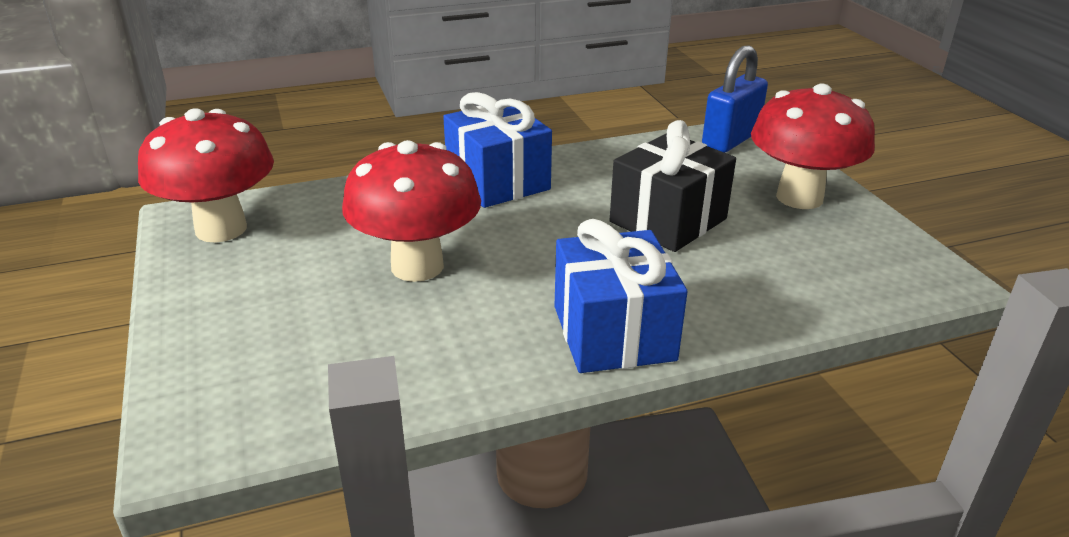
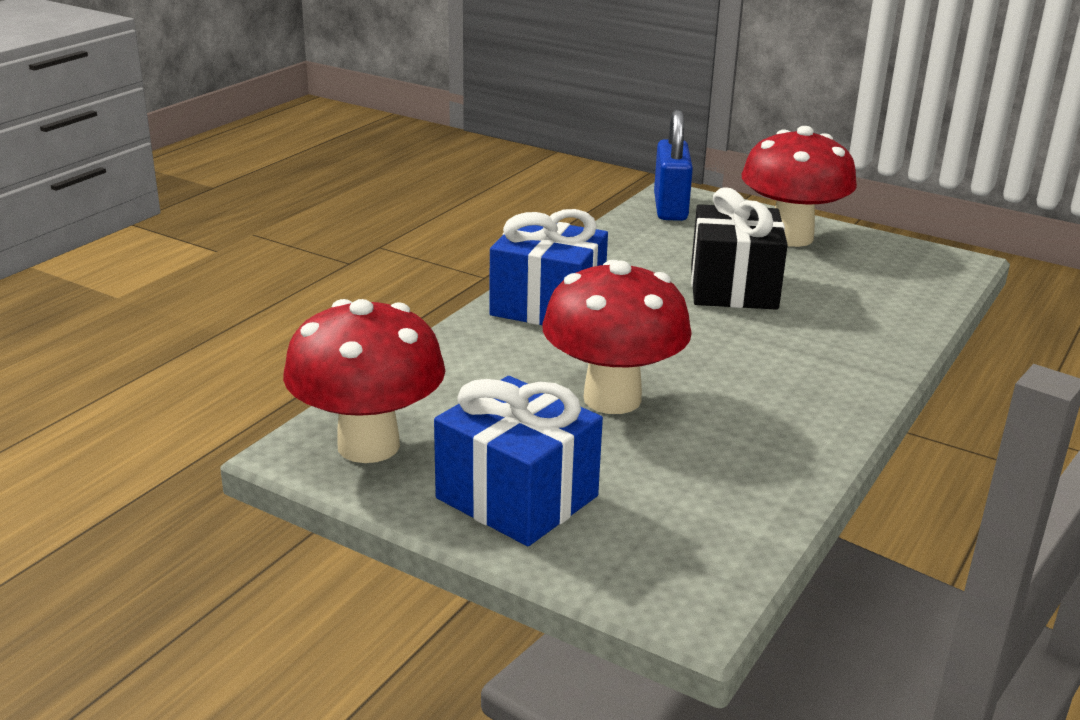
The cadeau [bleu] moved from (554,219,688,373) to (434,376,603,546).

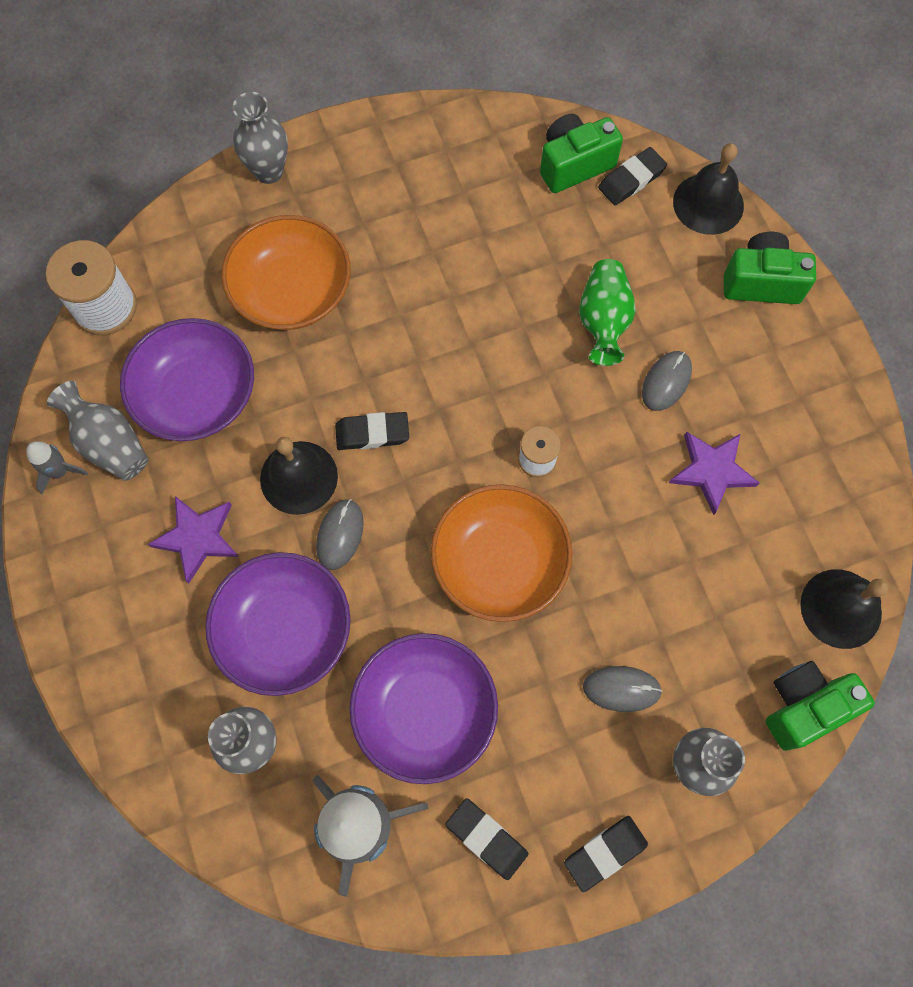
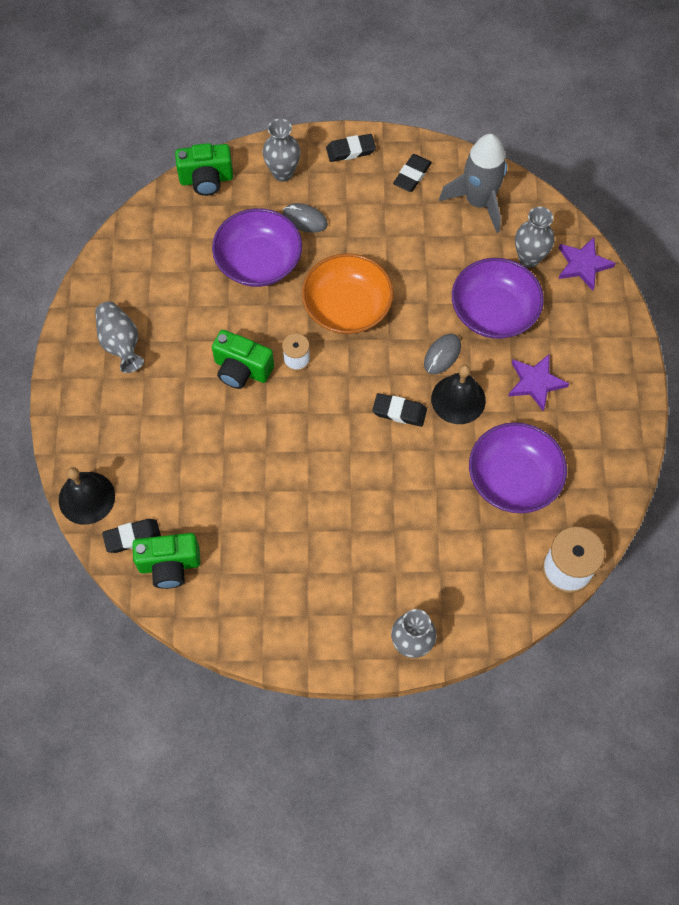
The fusée [gris] at (26,442,88,494) disappeared. The vase [gris] moved from (47,381,148,481) to (95,301,144,373). The bol [orange] at (221,215,351,330) disappeared. The bol [violet] moved from (349,633,498,784) to (212,208,302,287). The gomme [noir] at (445,799,528,880) turned 60 degrees clockwise. The vase [vert] at (579,259,636,366) disappeared. The souris [gris] at (642,351,692,411) disappeared. The étoile [violet] moved from (669,432,759,515) to (558,237,616,291). The appareil photo [vert] moved from (724,232,816,304) to (212,330,274,389). The cloche [noir] at (800,569,888,649) disappeared.

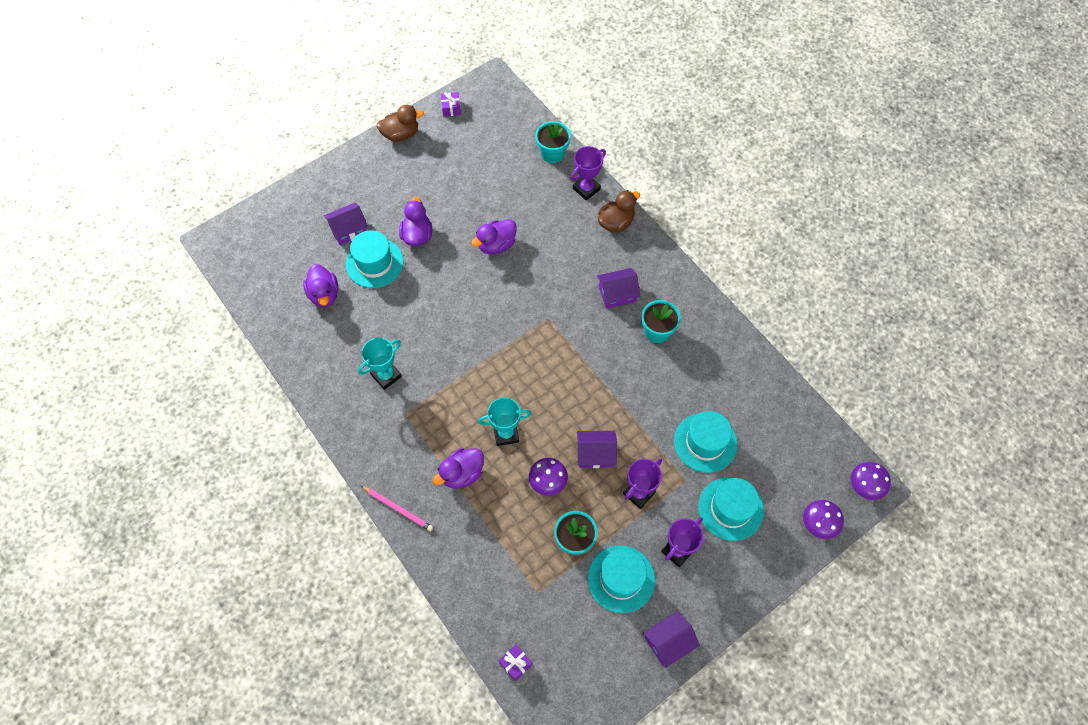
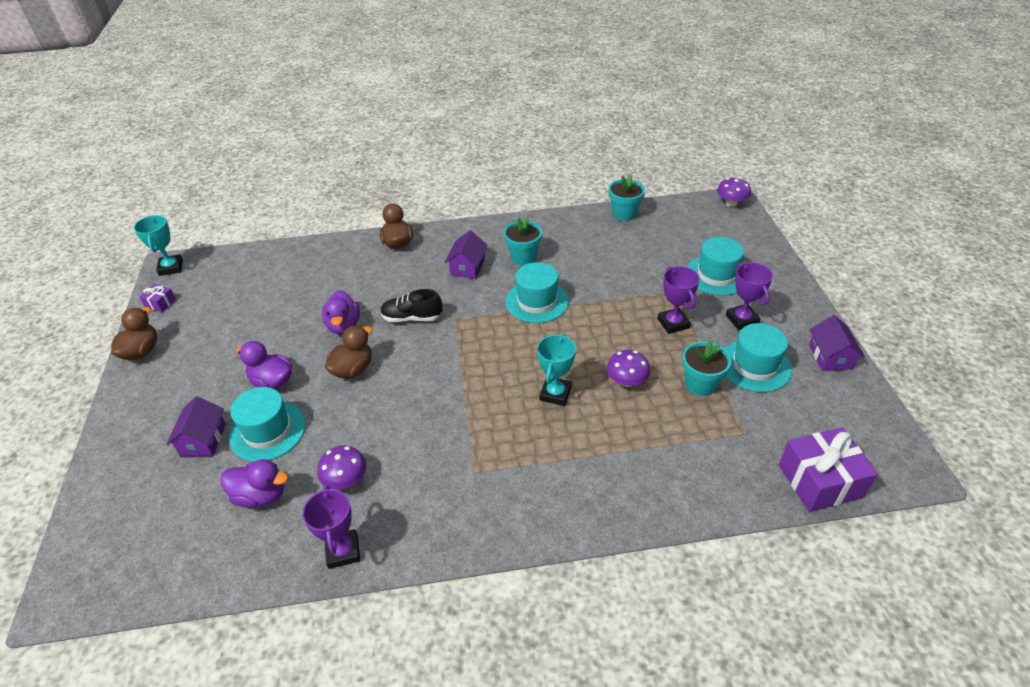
The trophée [turquoise] moved from (358,338,402,390) to (134,215,183,276). The crayon [rose] at (361,486,433,531) disappeared. The canard [violet] at (433,448,484,488) disappeared. The cadeau [violet] at (499,644,532,681) changed to 2.13 times the size. The pot de fleurs [turquoise] moved from (535,121,571,163) to (609,175,645,221). The trophée [violet] moved from (570,146,606,201) to (302,485,360,569). The maison [violet] at (577,431,617,468) disappeared. The chapeau [turquoise] moved from (674,411,737,473) to (505,262,569,323). The champignon [violet] moved from (803,500,844,539) to (317,445,366,490). The canard [marron] at (325,326,372,379) appeared. The chaussure [noir] at (380,289,443,322) appeared.

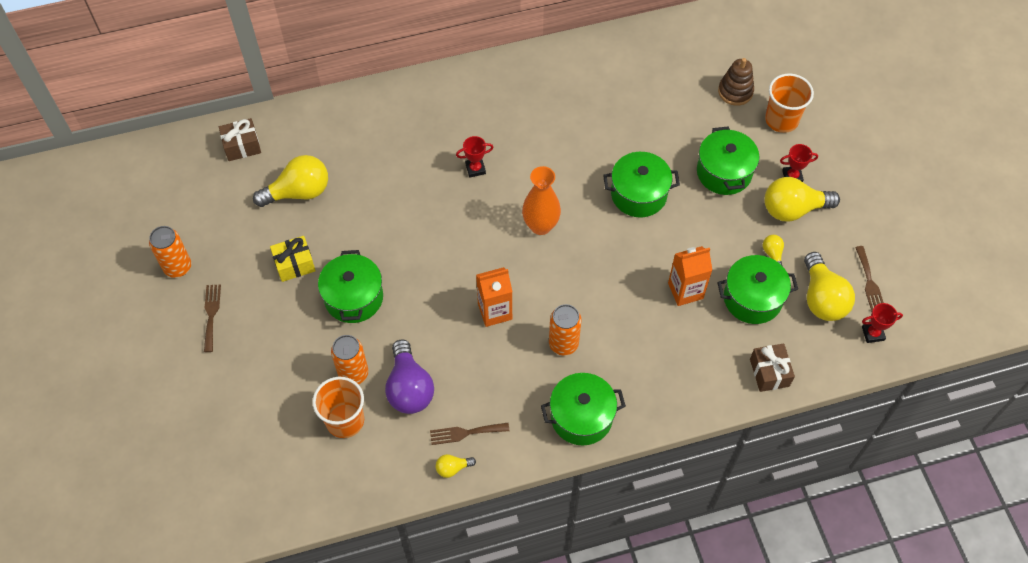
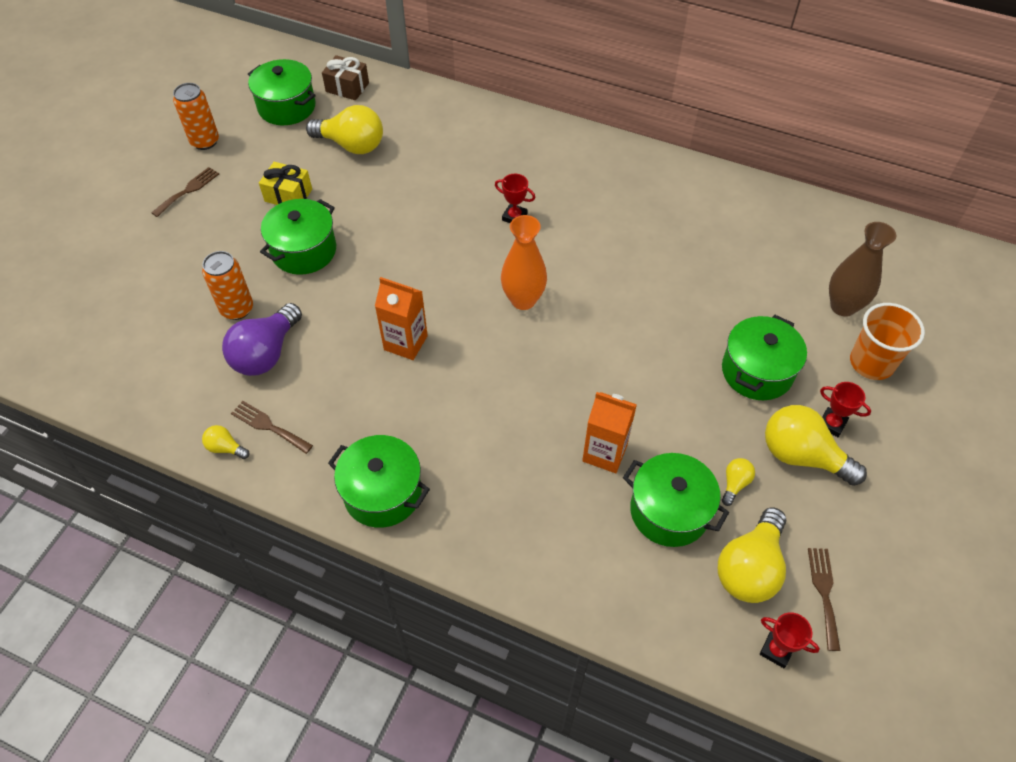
The gobelet [orange] at (312,377,364,438) disappeared. The canette [orange] at (549,304,582,356) disappeared. The marmite [vert] moved from (603,152,680,217) to (248,59,316,125). The jouet à empiler [marron] at (718,58,754,106) was replaced by the vase [marron] at (829,222,896,317). The cadeau [marron] at (750,343,795,392) disappeared. The fourchette [marron] at (855,246,884,312) turned 150 degrees clockwise.

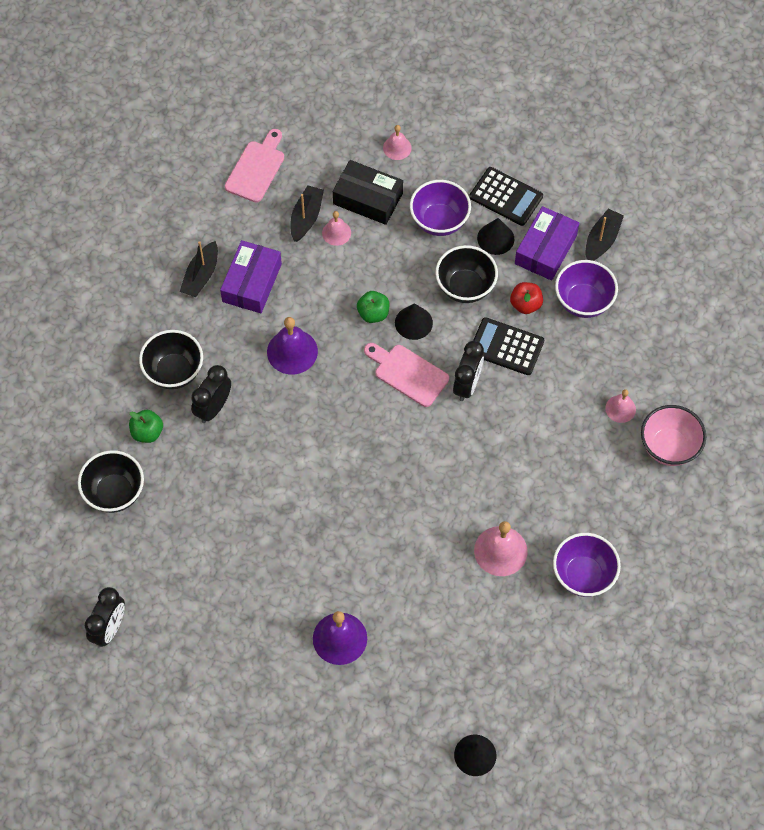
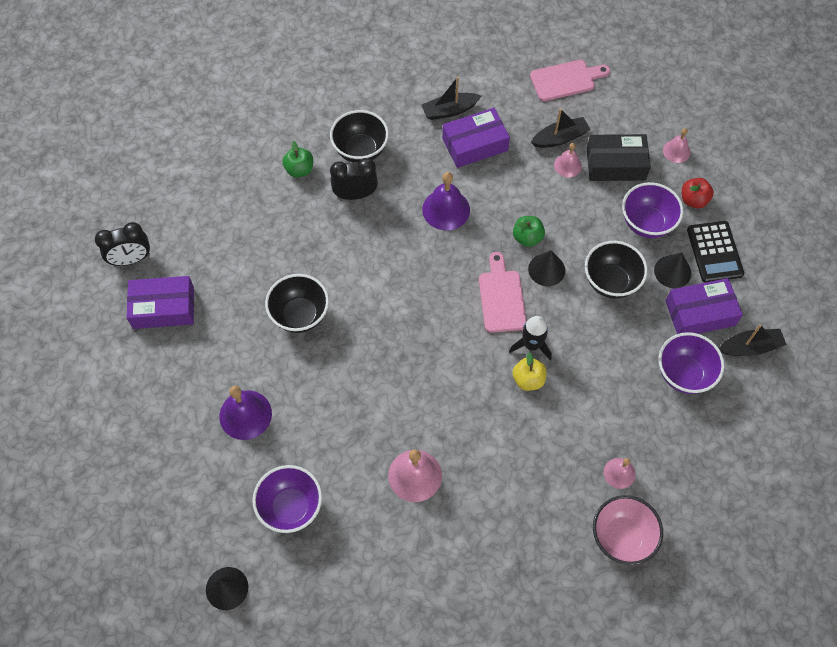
The bol [noir] moved from (78,450,144,513) to (265,274,329,333). The boîte [noir] at (333,160,403,225) turned 75 degrees counterclockwise. The réveil [noir] at (453,341,484,401) was replaced by the fusée [noir] at (509,316,552,360). The calculatrice [noir] at (473,317,544,375) disappeared. The pomme [rouge] moved from (510,282,543,314) to (682,178,714,208). The bol [violet] moved from (553,533,621,597) to (252,465,322,533). The boîte [violet] at (127,276,194,329) appeared. The pomme [jaune] at (513,353,547,391) appeared.

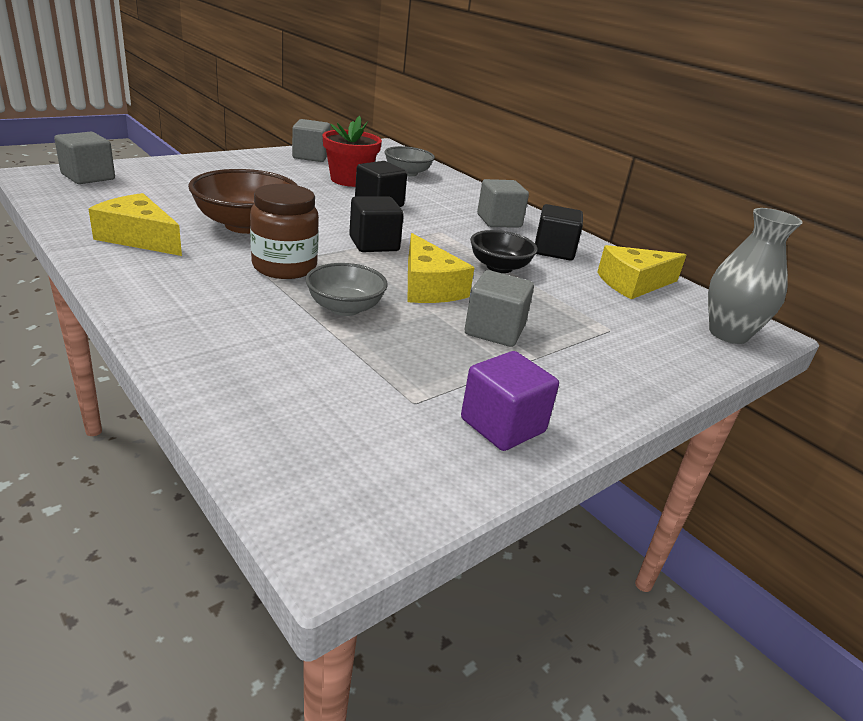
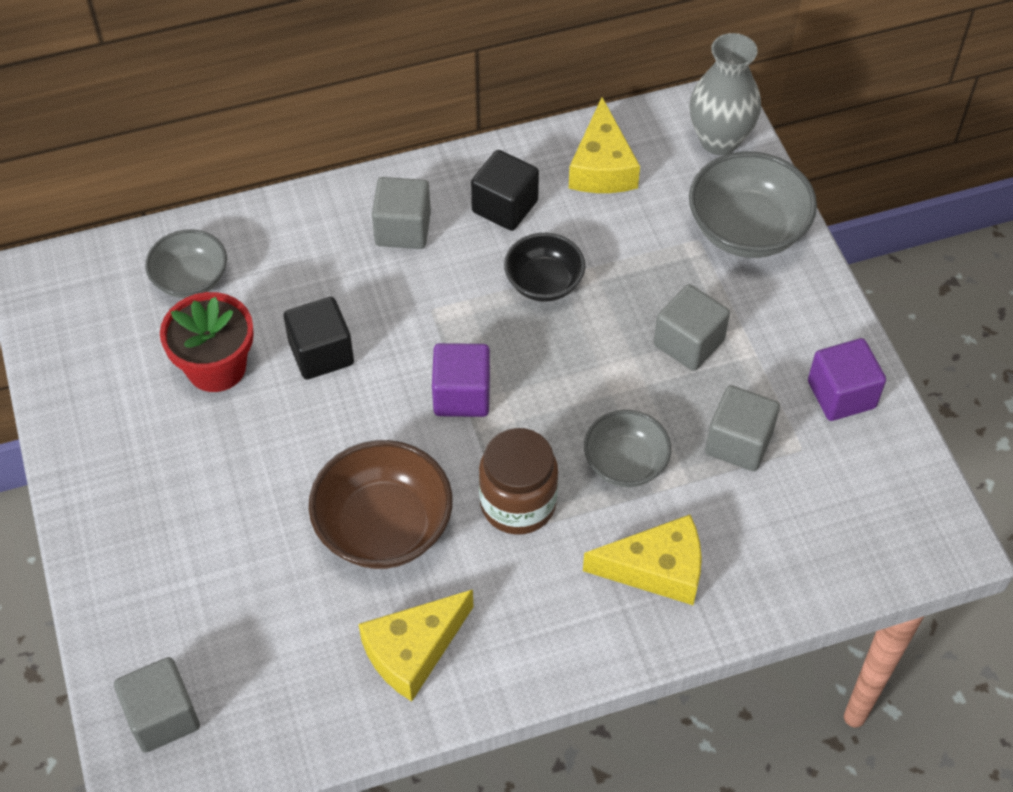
The cube [gris] moved from (292,119,331,162) to (705,385,780,471). The cube [noir] at (349,196,404,252) became the cube [violet] at (432,343,490,417). The fromage [jaune] moved from (408,233,474,303) to (583,515,702,605). The bol [gris] at (689,152,817,258) appeared.

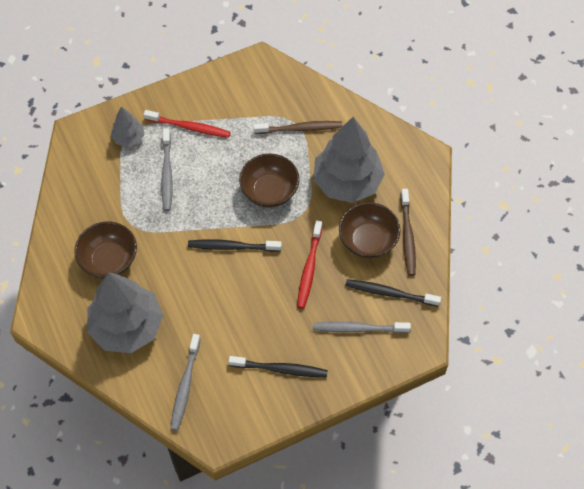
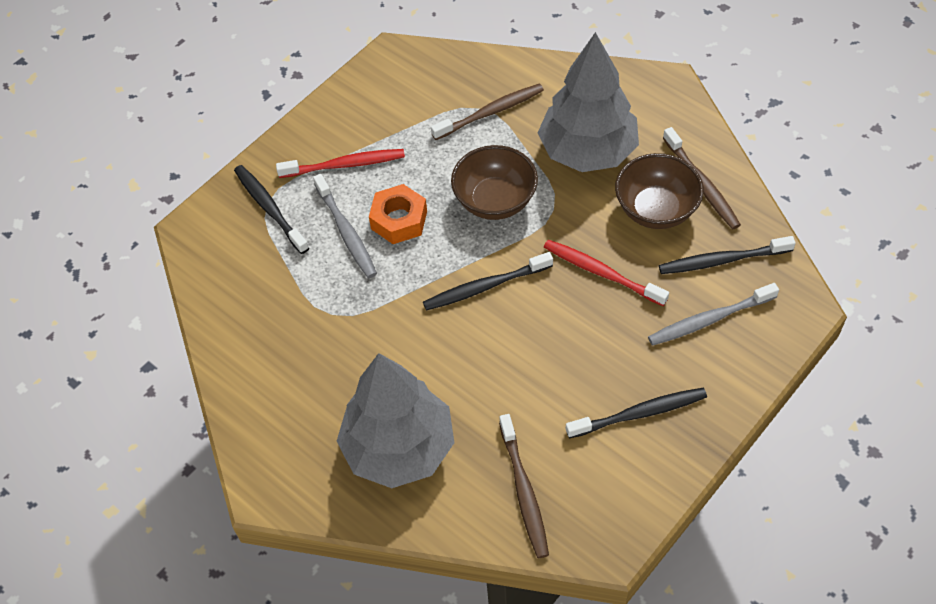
The bol [marron] at (74,222,137,278) disappeared. The arbre [gris] at (111,106,145,147) was replaced by the brosse à dents [noir] at (234,165,309,254). The brosse à dents [gris] at (170,334,201,431) became the brosse à dents [marron] at (499,414,549,558). The brosse à dents [rouge] at (297,220,322,309) turned 135 degrees clockwise. The écrou [orange] at (369,184,427,244) appeared.

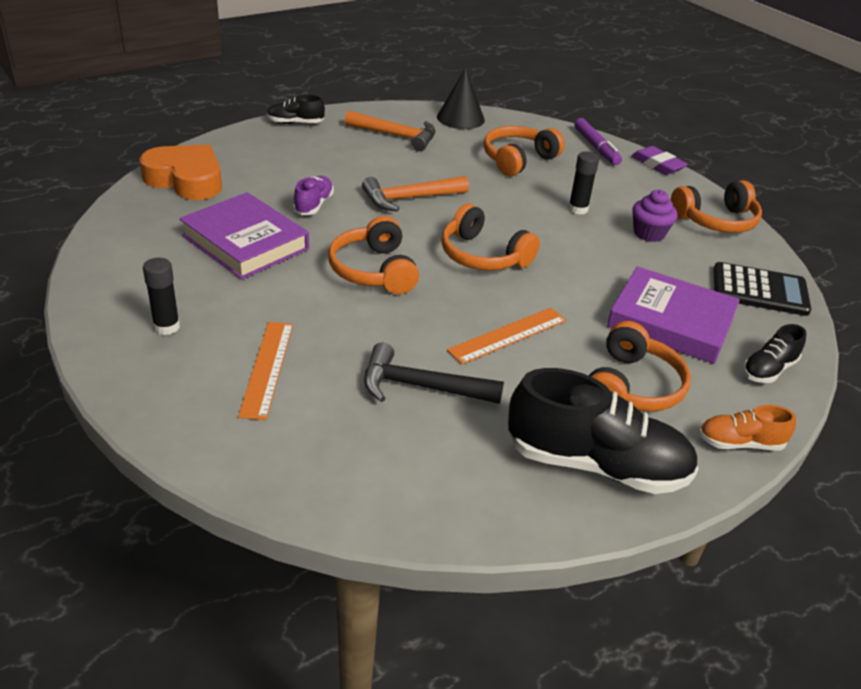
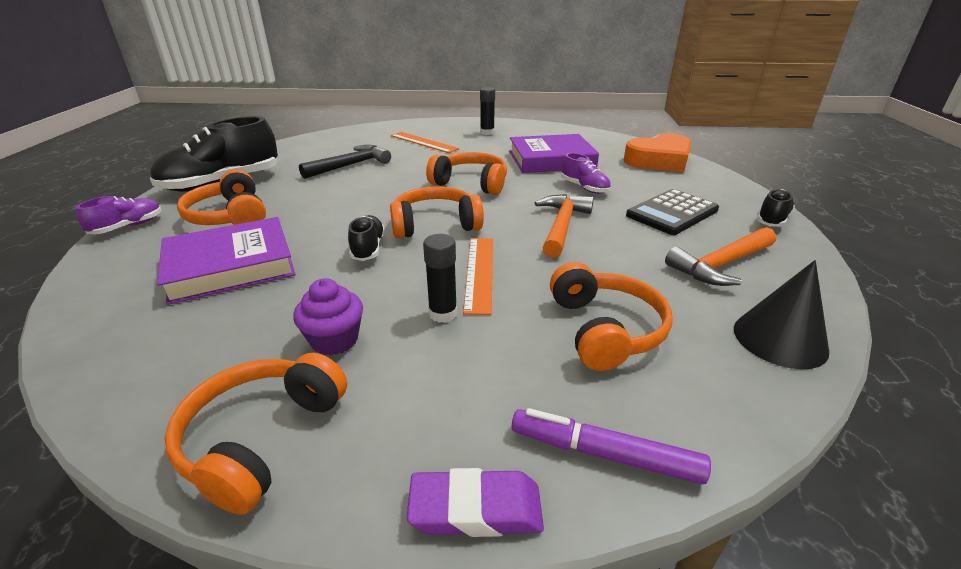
The règle [orange] moved from (447,308,567,364) to (463,238,493,315). The chaussure [orange] at (699,405,796,450) became the chaussure [violet] at (76,196,162,234). The calculatrice [noir] moved from (713,262,811,316) to (626,189,719,235). The chaussure [noir] moved from (743,324,806,383) to (348,215,385,261).

